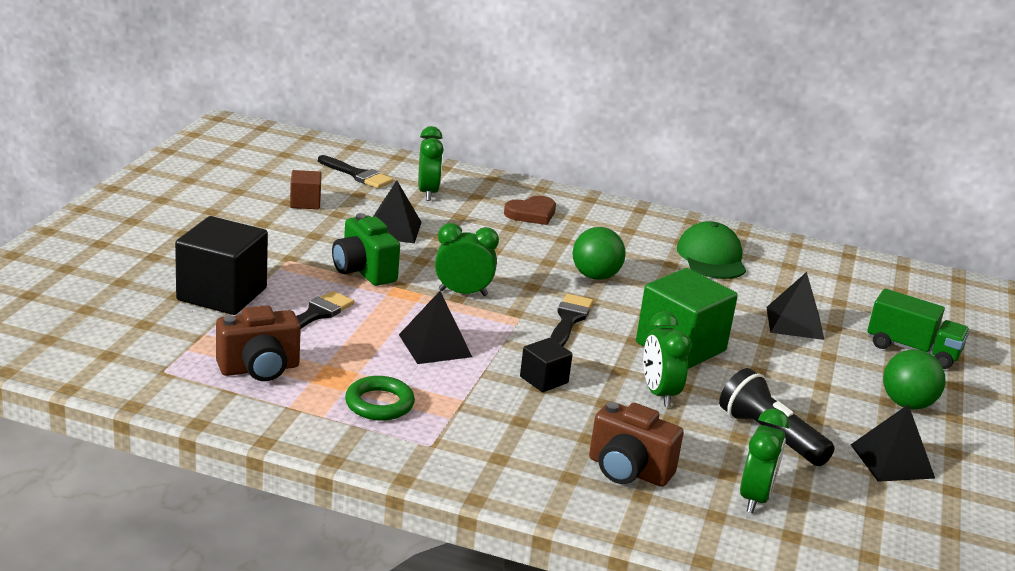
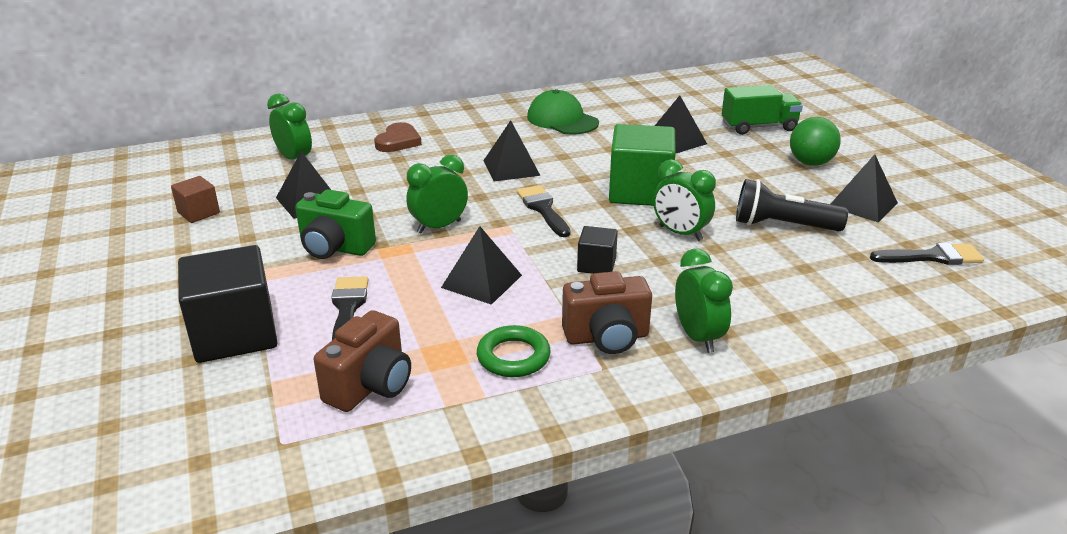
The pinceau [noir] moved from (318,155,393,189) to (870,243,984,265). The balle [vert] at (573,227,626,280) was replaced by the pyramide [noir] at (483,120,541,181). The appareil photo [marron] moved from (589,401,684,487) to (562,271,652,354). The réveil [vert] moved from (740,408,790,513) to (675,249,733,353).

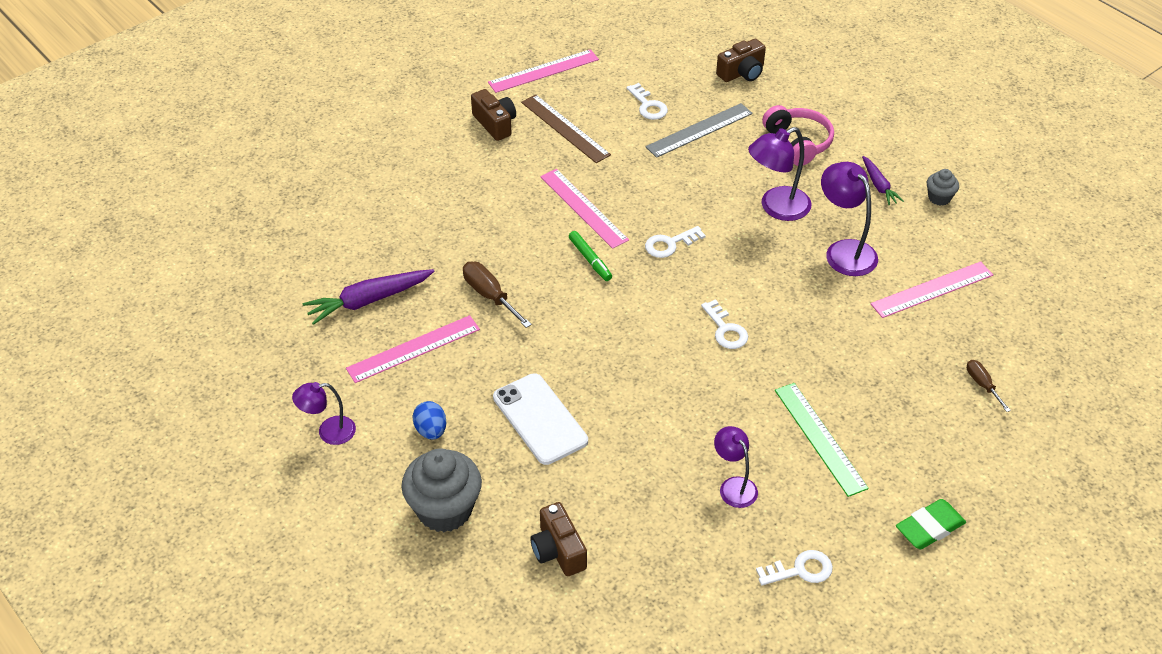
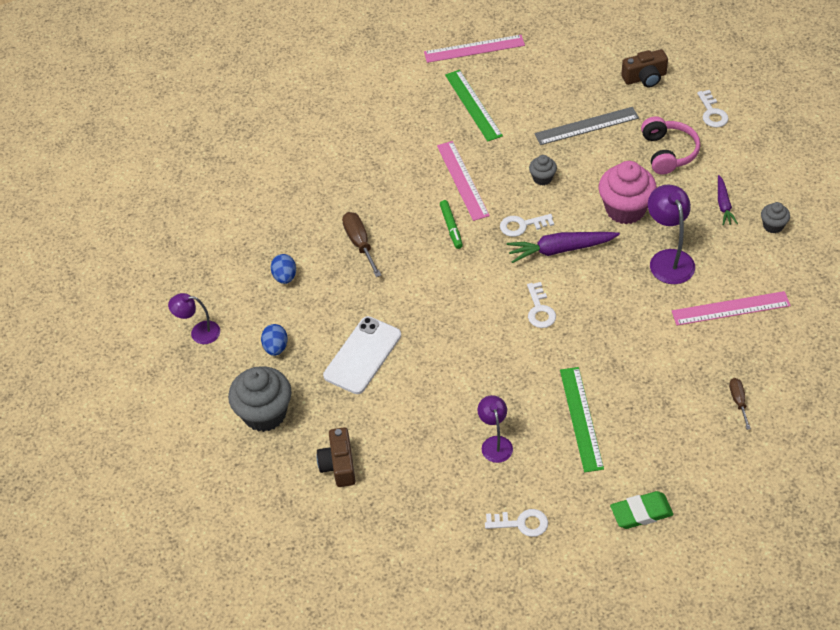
The carotte [violet] moved from (303,269,434,325) to (507,232,620,263). The règle [rose] at (346,315,480,383) was replaced by the œuf [bleu] at (271,254,296,284). The appareil photo [marron] at (471,89,516,141) disappeared. The téléphone [blanc] at (493,373,588,465) turned 45 degrees clockwise. The règle [marron] at (521,94,611,163) became the règle [vert] at (445,70,503,141). The clé [blanc] moved from (626,83,668,120) to (697,90,729,128). The lampe [violet] at (748,127,811,221) was replaced by the muffin [rose] at (599,161,657,224). The muffin [gris] at (529,155,557,186) appeared.

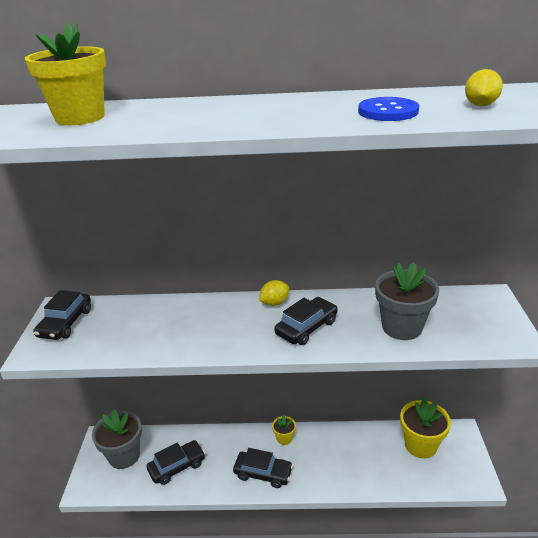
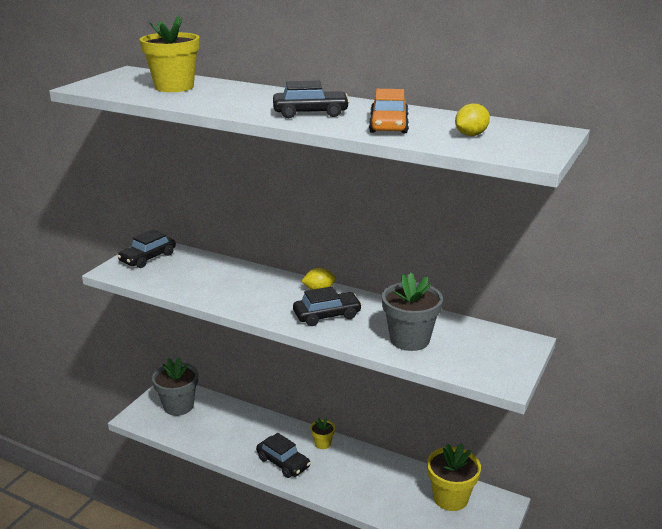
The voiture [noir] moved from (147,440,205,485) to (273,80,350,118). The bouton [bleu] at (358,97,419,121) was replaced by the voiture [orange] at (369,89,409,134).

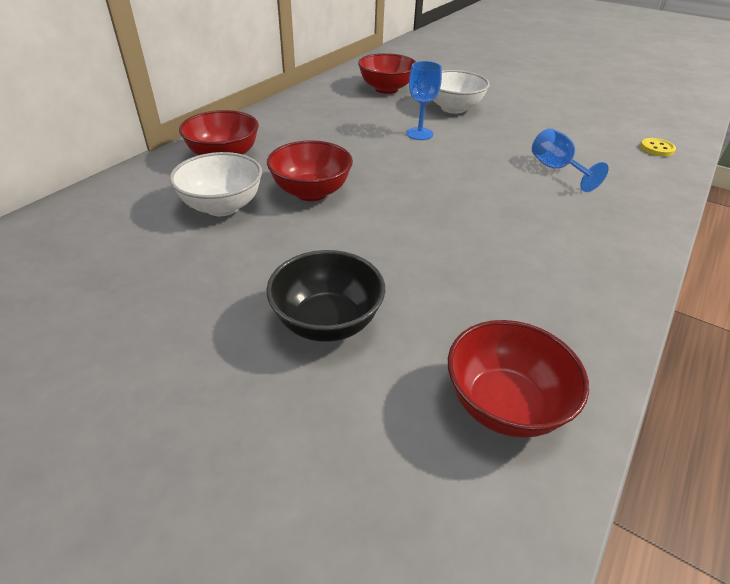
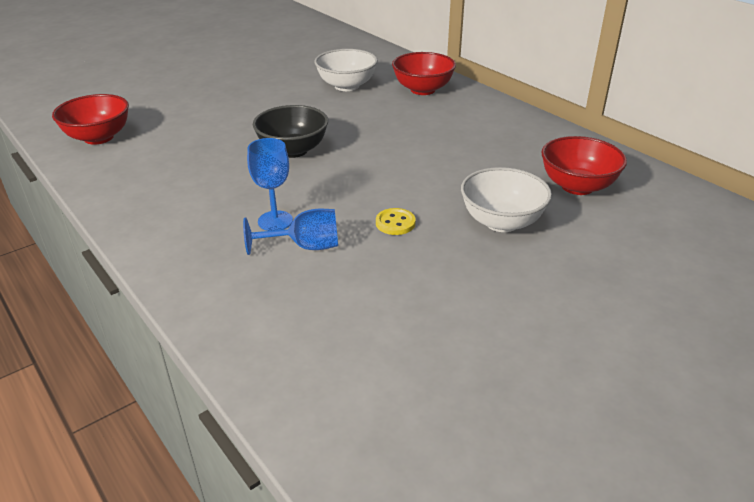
The bol [noir] moved from (266,250,385,342) to (253,105,328,158). The bol [rouge] at (267,140,353,201) disappeared. The verre à pied [bleu] moved from (406,61,442,140) to (247,138,293,231). The bouton [jaune] moved from (640,138,676,156) to (376,208,416,235).

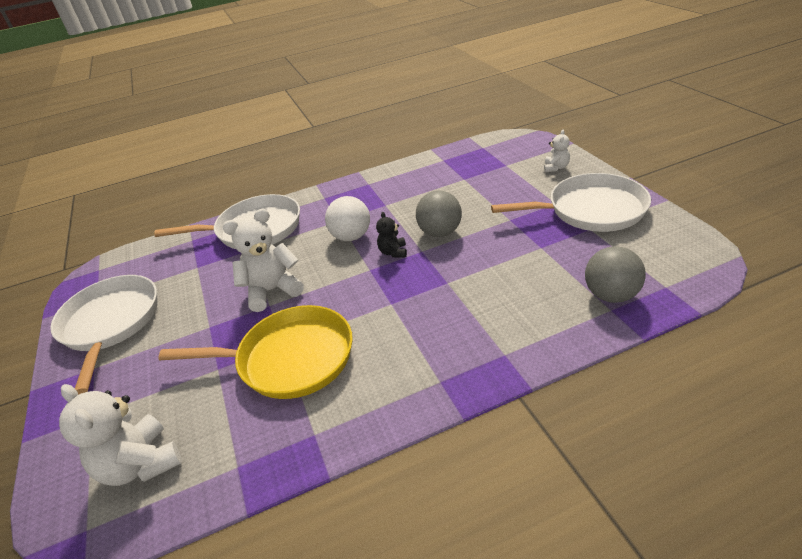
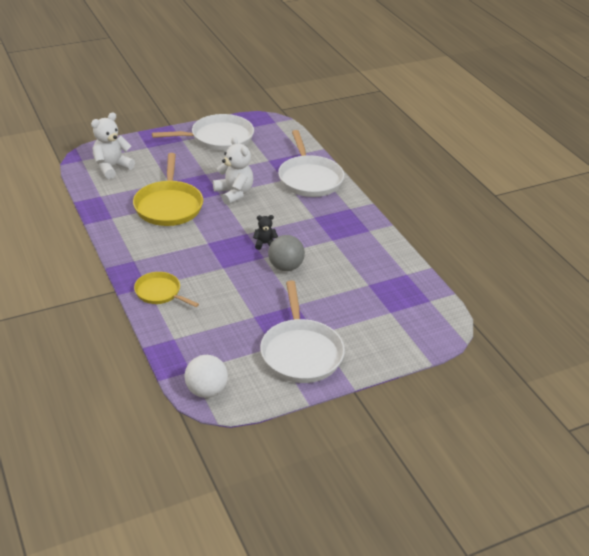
The balle [blanc] moved from (325,196,370,241) to (185,355,228,398). The ours en peluche [blanc] at (544,130,570,172) disappeared. The balle [gris] at (585,246,646,303) disappeared. The poêle [jaune] at (134,272,199,307) appeared.

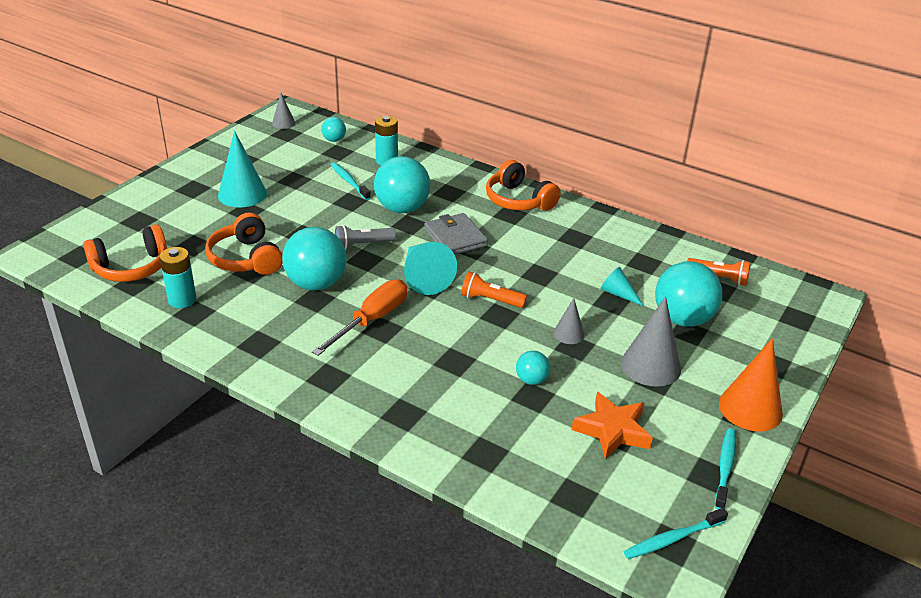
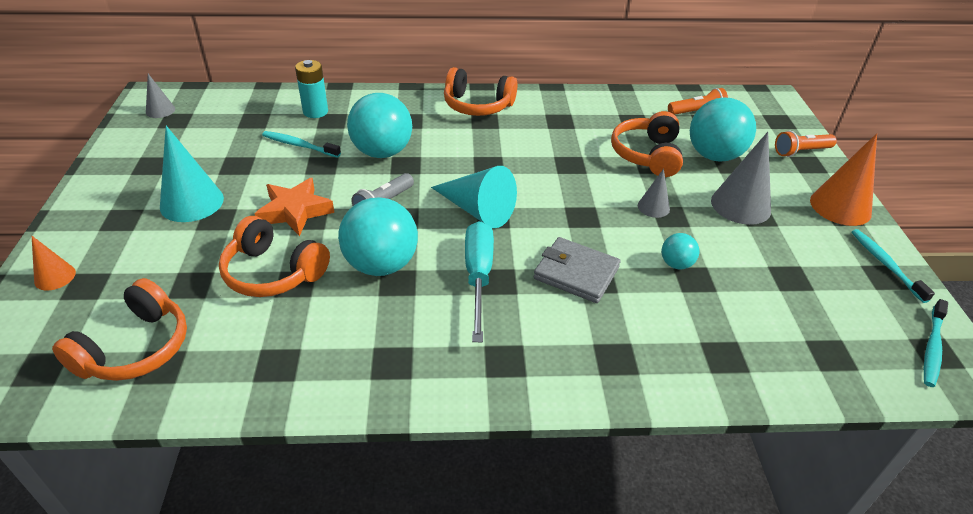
The pile [turquoise] at (159,247,196,308) disappeared. The tournevis [orange] at (312,279,407,356) became the tournevis [turquoise] at (465,221,494,342). The balle [turquoise] at (321,117,346,142) disappeared. The portefeuille [gris] moved from (424,213,488,255) to (534,237,621,303). The lampe de poche [orange] moved from (461,272,527,308) to (775,131,837,157). The étoile [orange] moved from (572,392,653,460) to (255,178,334,236). The cône [turquoise] at (600,267,644,306) was replaced by the casque audio [orange] at (611,111,683,177). The cône [orange] at (32,236,76,290) appeared.

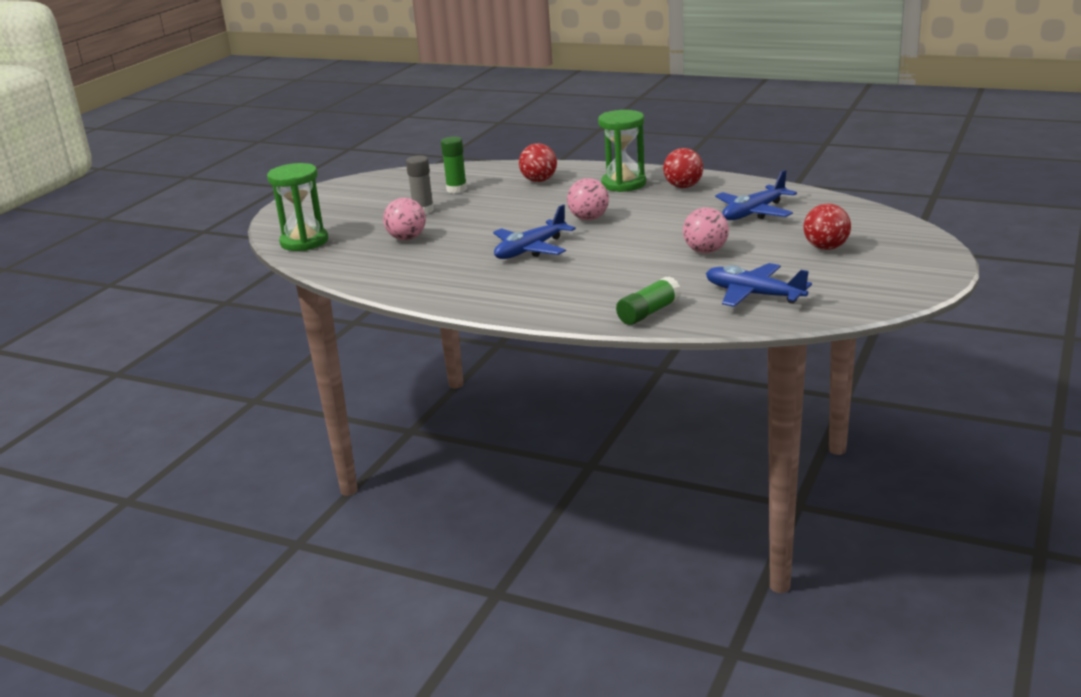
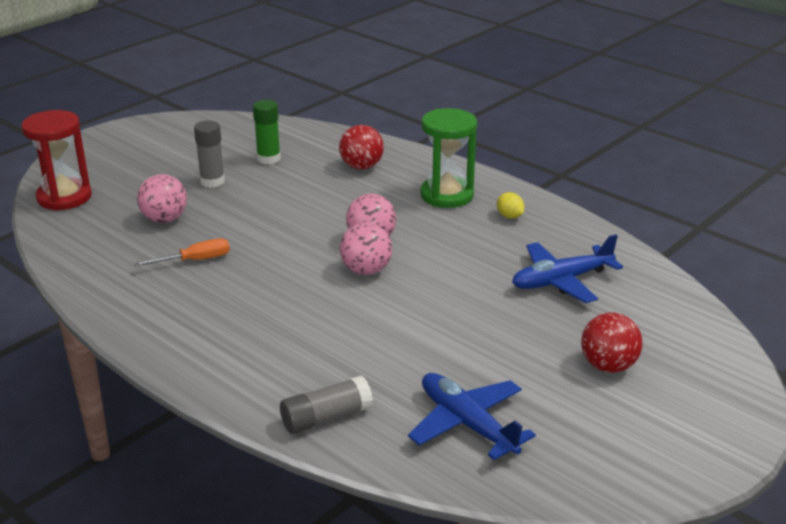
The sablier [vert] at (267,163,328,251) became the sablier [rouge] at (21,110,92,211). The avion [bleu] at (493,205,576,259) disappeared. The bâton de colle [vert] at (616,276,681,325) became the bâton de colle [gris] at (280,375,373,434). The balle [rouge] at (663,148,703,188) was replaced by the citron [jaune] at (497,192,525,219). The balle [rose] moved from (683,208,729,253) to (340,222,392,275). The tournevis [orange] at (134,238,230,266) appeared.

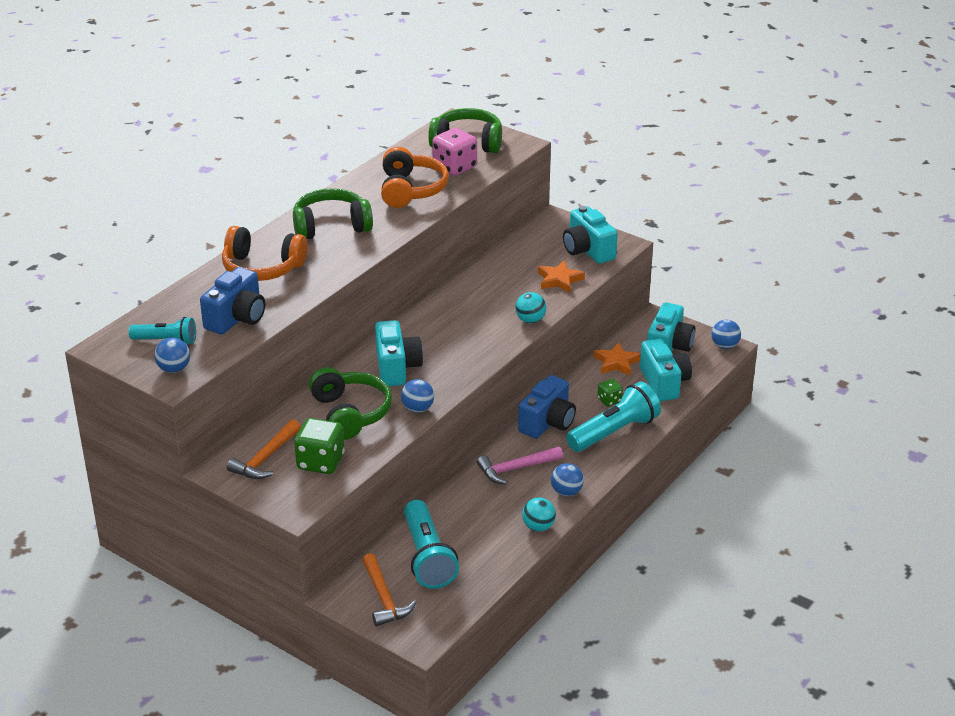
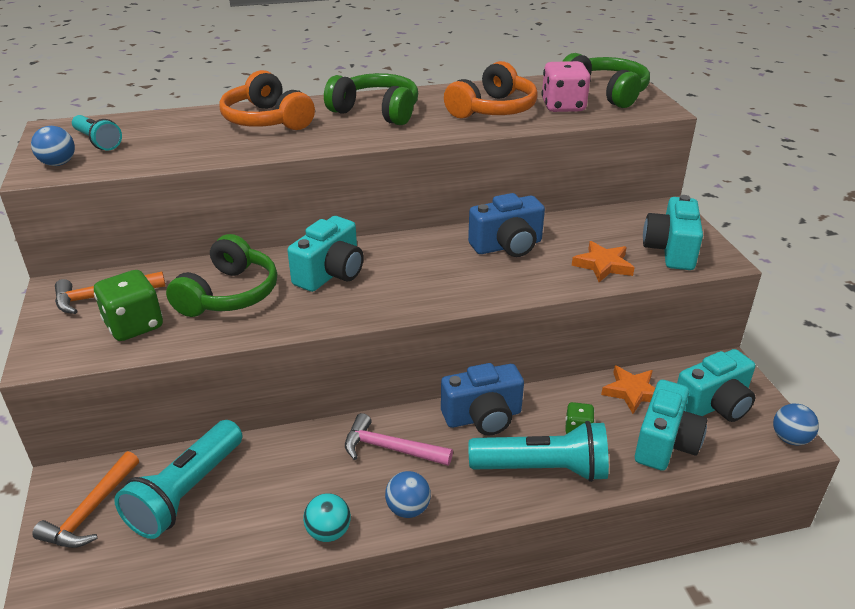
The appareil photo [bleu] moved from (200,267,265,334) to (468,193,545,257). The balle [bleu] at (401,379,434,413) disappeared. The balle [turquoise] at (515,292,546,323) disappeared.

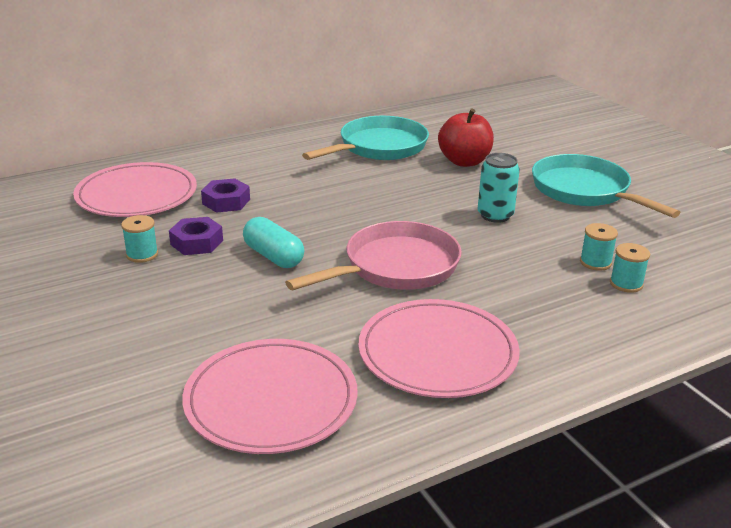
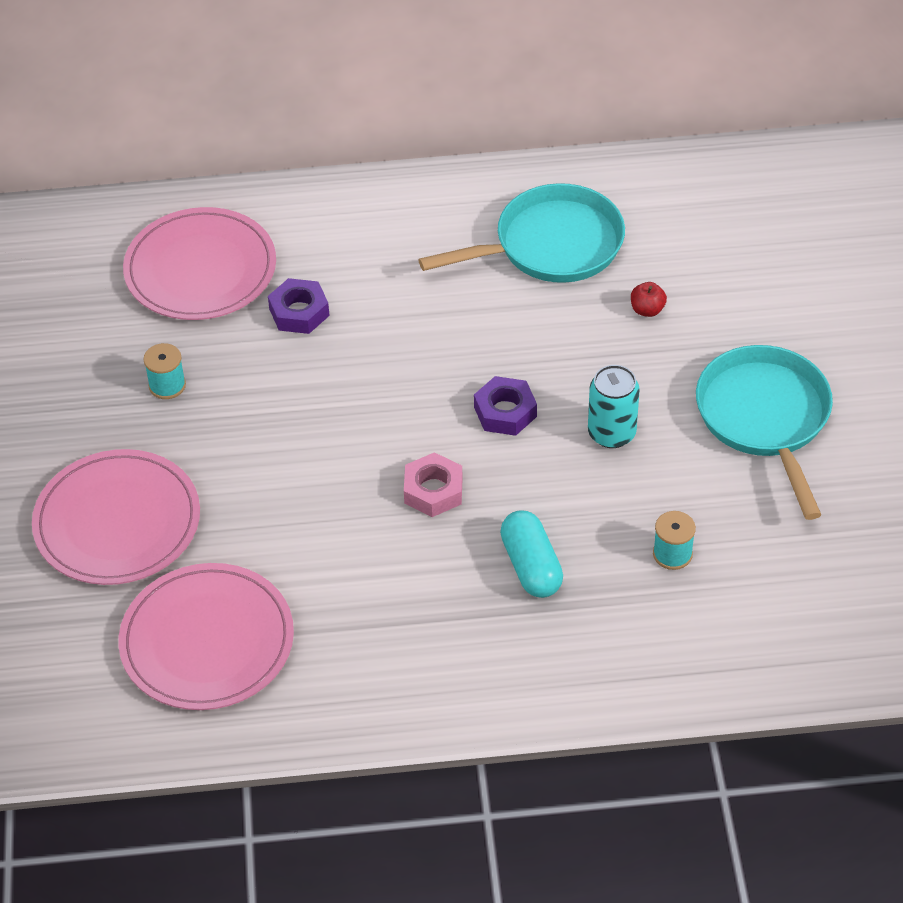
The écrou [violet] moved from (169,217,223,255) to (474,376,537,436). The gélule [turquoise] moved from (243,217,304,268) to (500,510,563,598). The poêle [rose] at (285,221,462,290) was replaced by the écrou [rose] at (404,452,463,517). The assiette [rose] moved from (358,299,520,398) to (32,449,200,585). The pomme [rouge] at (438,108,494,167) changed to 0.46 times the size. The bobine [turquoise] at (610,243,650,293) disappeared.

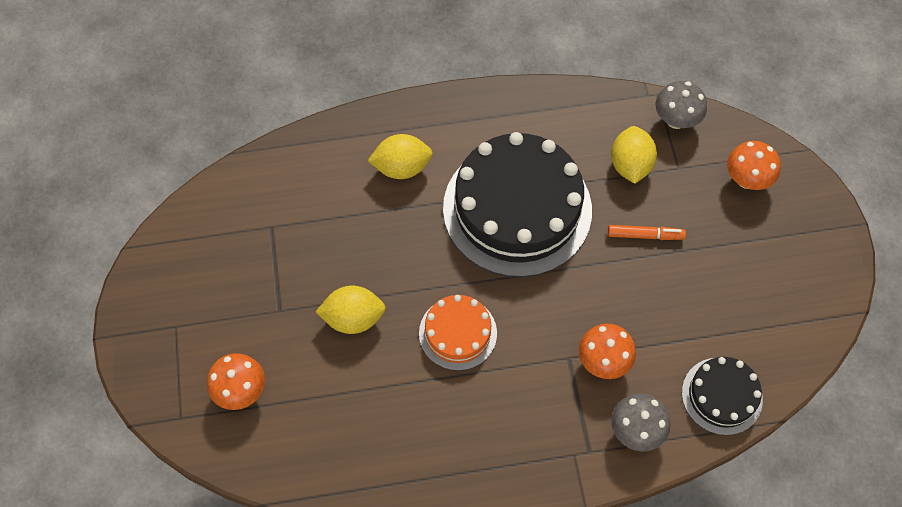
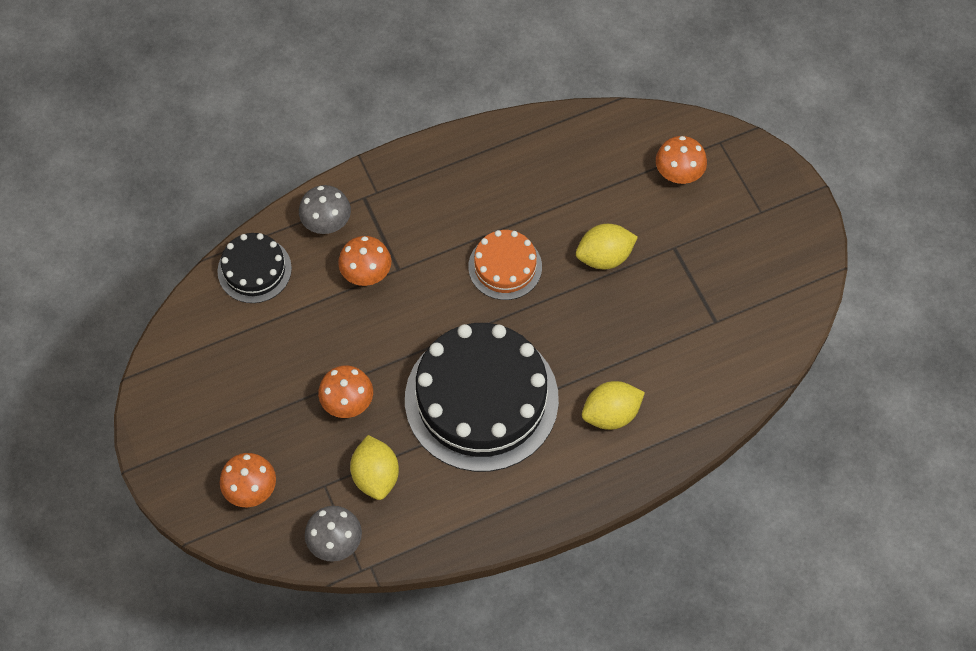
The feutre [orange] at (608,225,686,240) was replaced by the champignon [orange] at (318,365,373,418).

